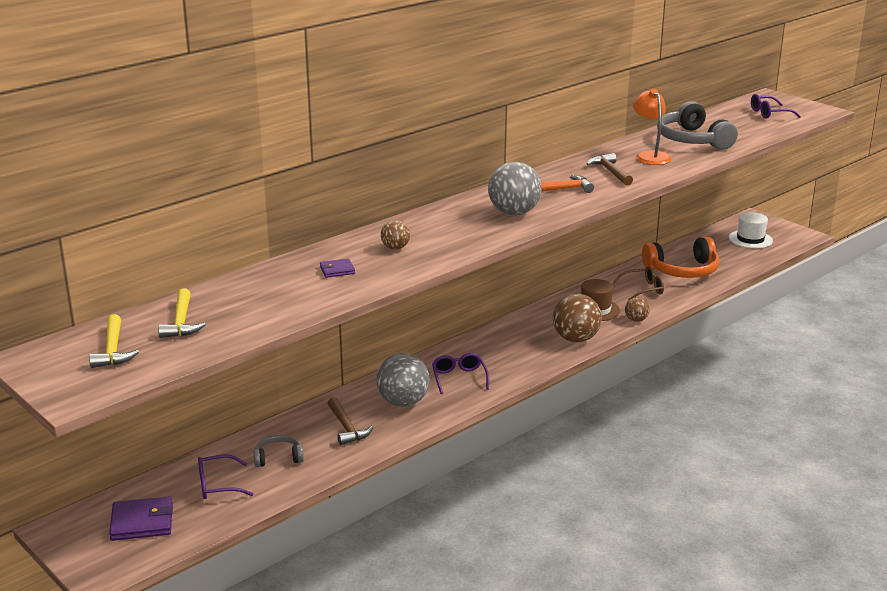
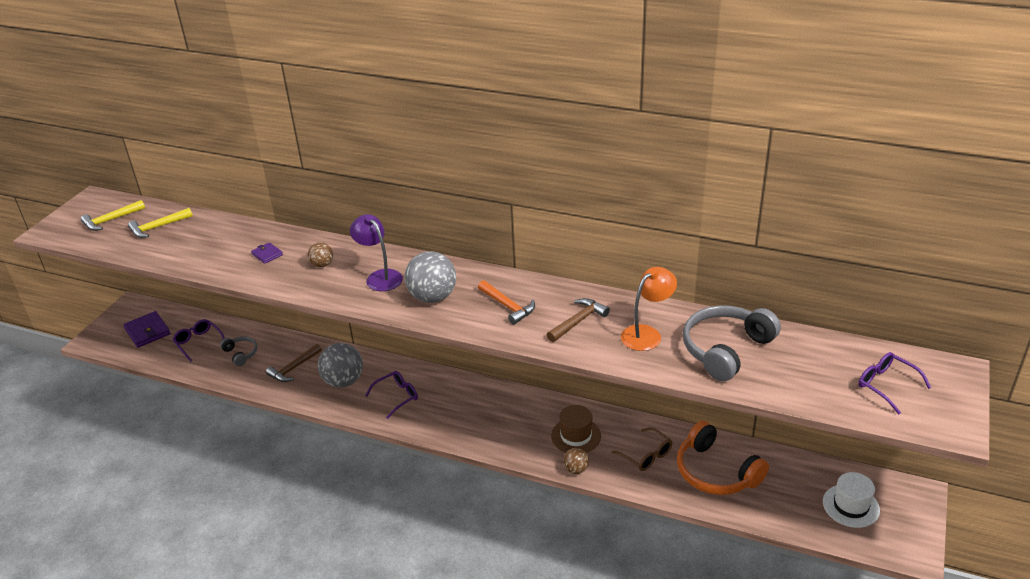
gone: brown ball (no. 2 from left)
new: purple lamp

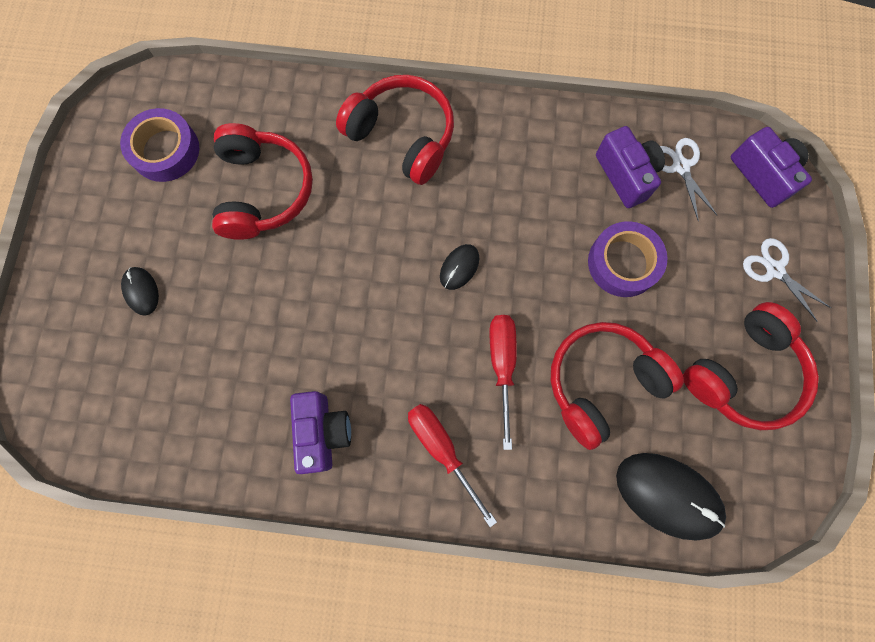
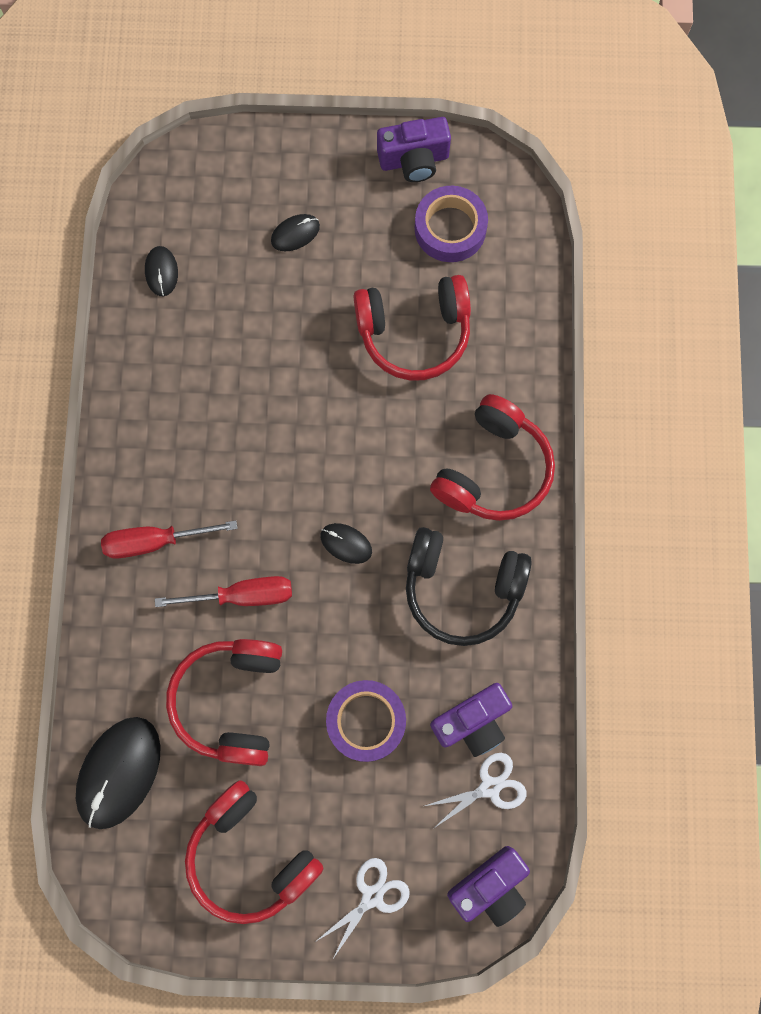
new: black mouse (no. 2 from left); black headphones
shifted: purple camera (no. 1 from left)
rotated: red screwdriver (no. 1 from left) 150 degrees counterclockwise; red headphones (no. 3 from left in the first image) 135 degrees counterclockwise

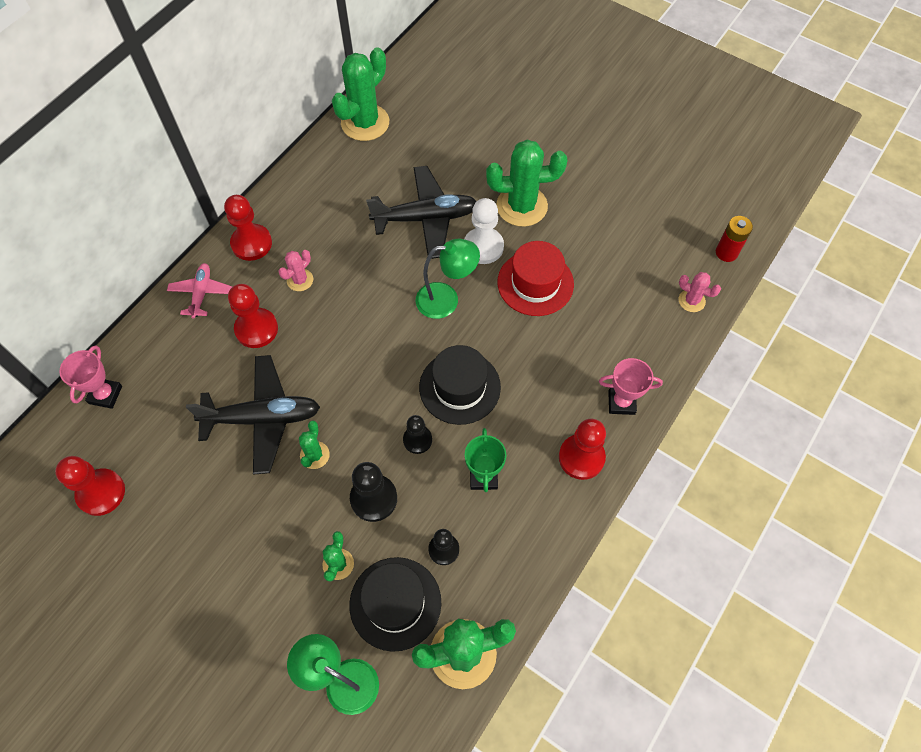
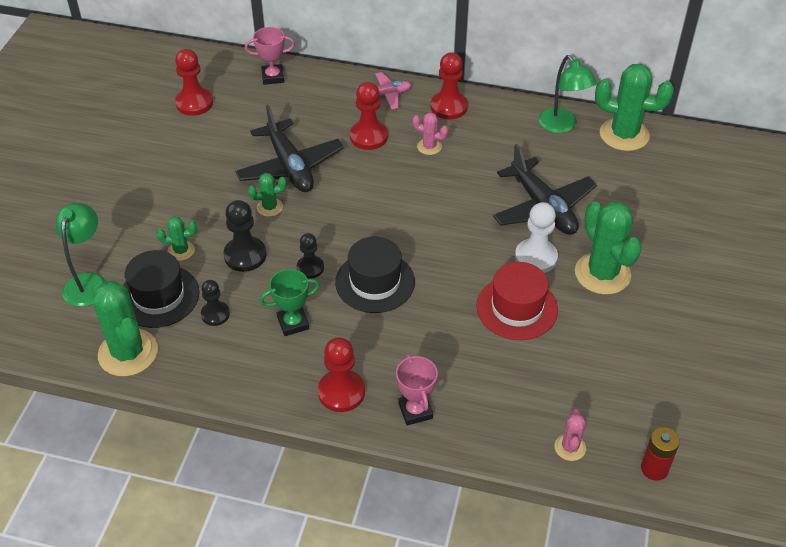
shifted: green lamp (no. 2 from left)

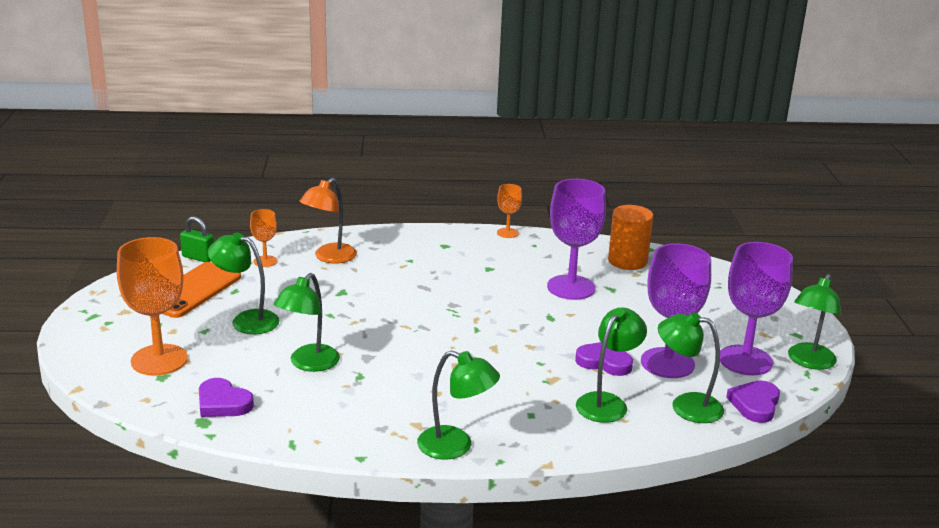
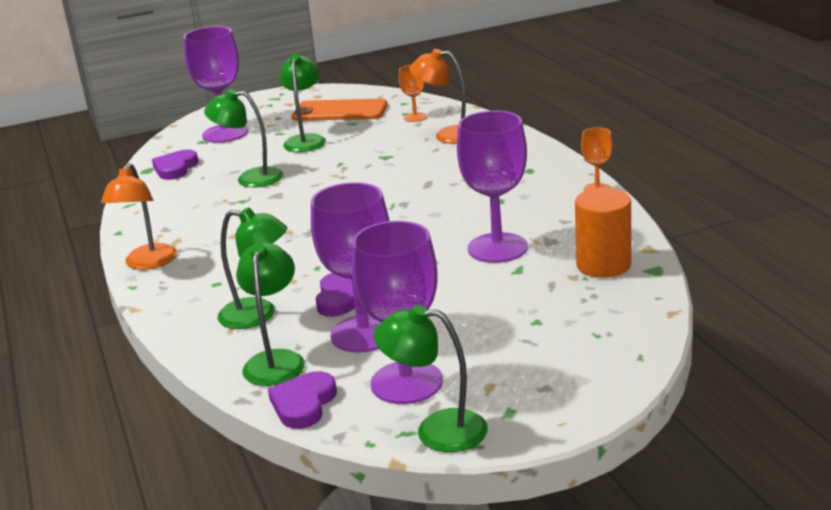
gone: green padlock
repainted: green lamp (no. 3 from left) to orange lamp (no. 1 from left); orange goblet (no. 1 from left) to purple goblet (no. 1 from left)
rotated: purple heart (no. 3 from left in the first image) 75 degrees counterclockwise

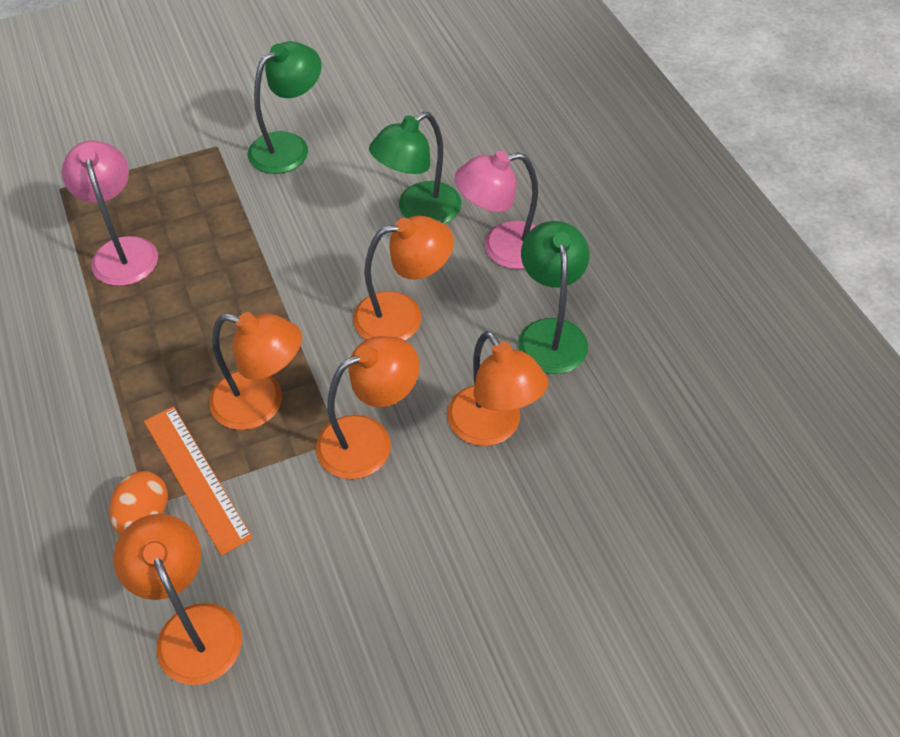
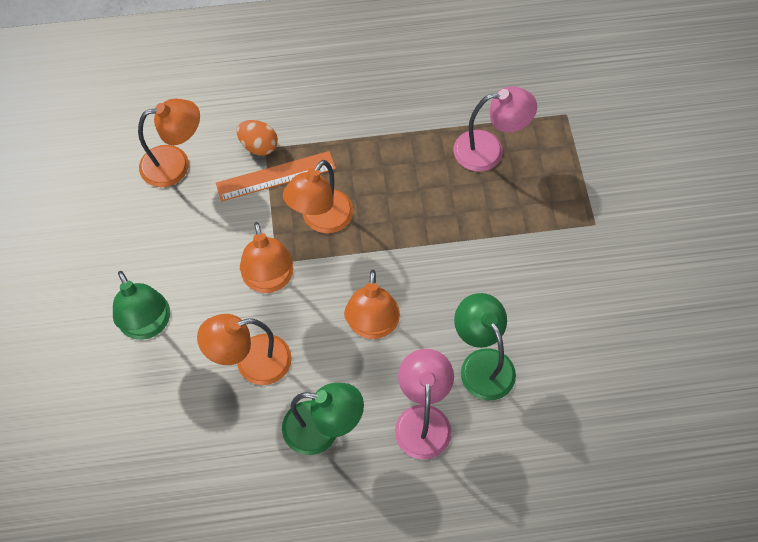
shifted: green lamp (no. 1 from left)

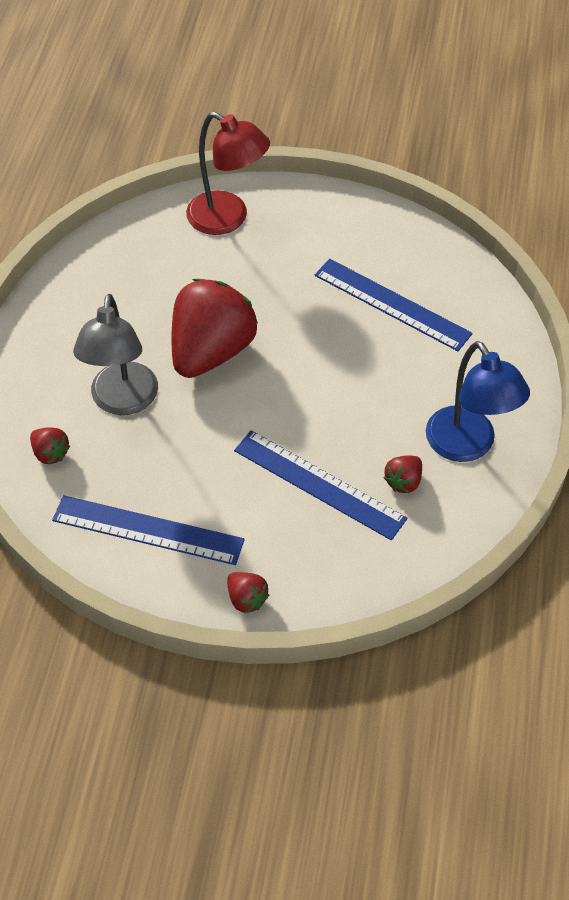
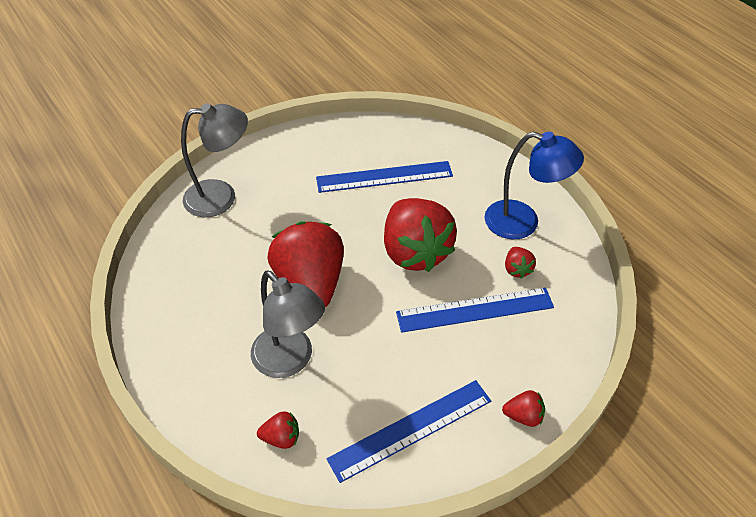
new: red strawberry (no. 3 from left)
repainted: red lamp to grey lamp (no. 1 from left)

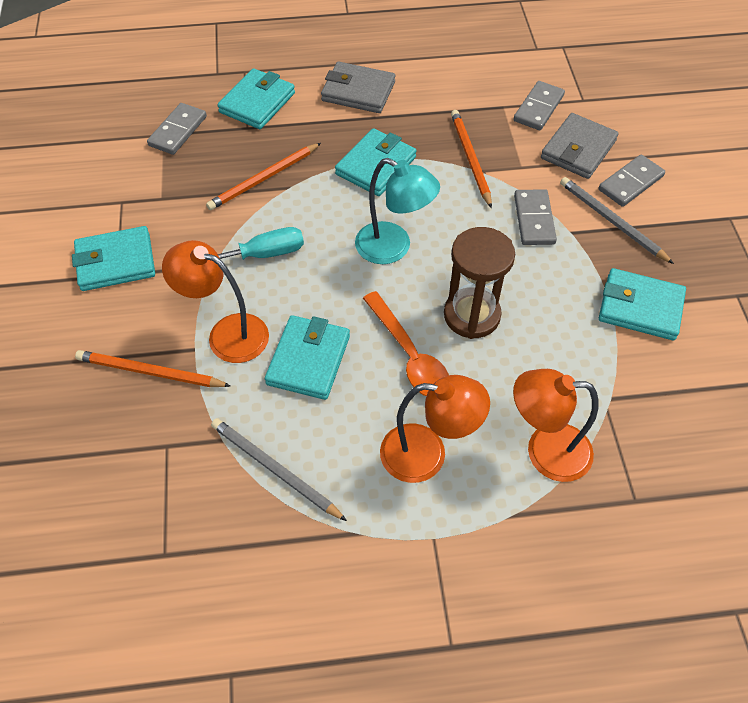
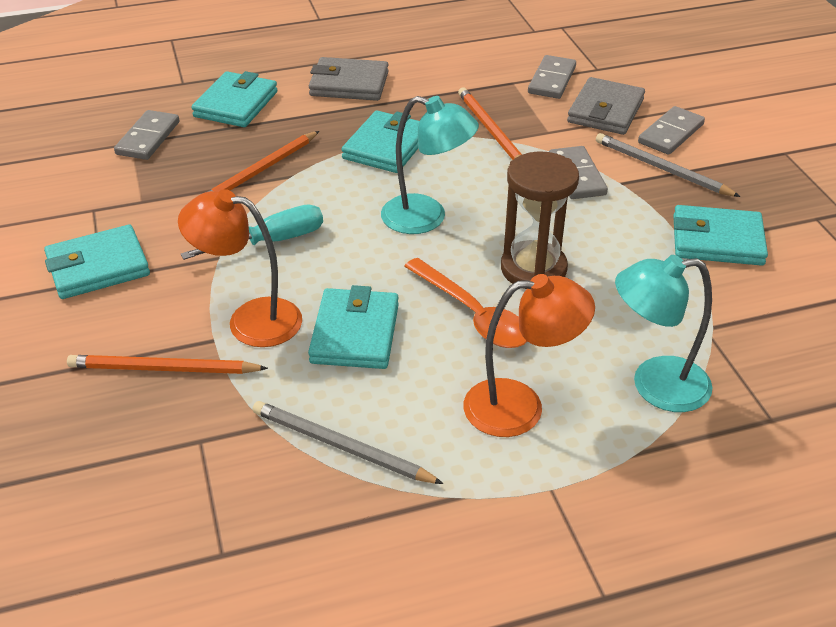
repainted: orange lamp (no. 3 from left) to turquoise lamp (no. 2 from left)

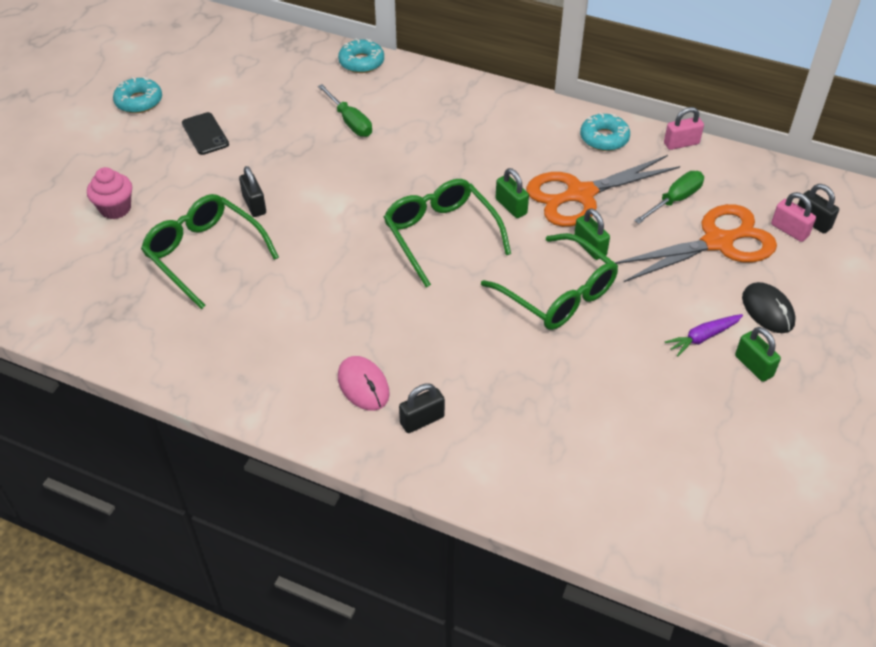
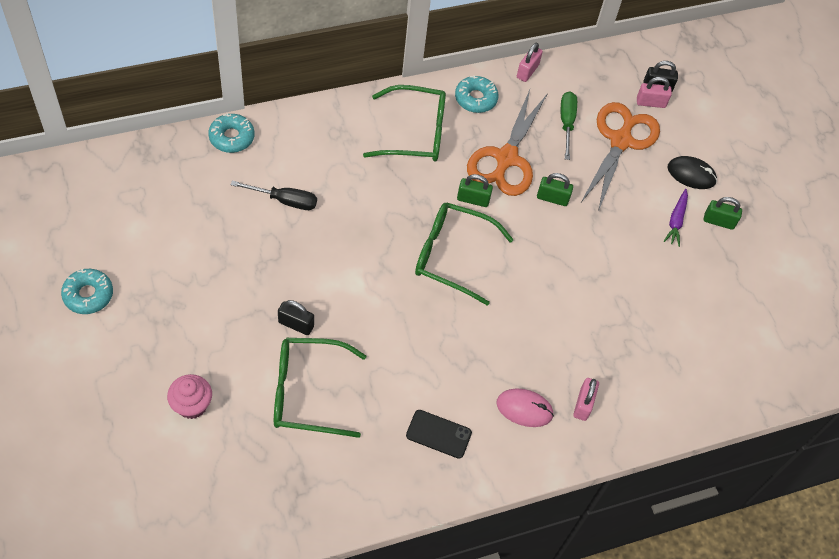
shifted: green glasses (no. 3 from left in the first image) to green glasses (no. 2 from left); black phone
repainted: green screwdriver (no. 1 from left) to black screwdriver; black padlock (no. 2 from left) to pink padlock (no. 2 from left)

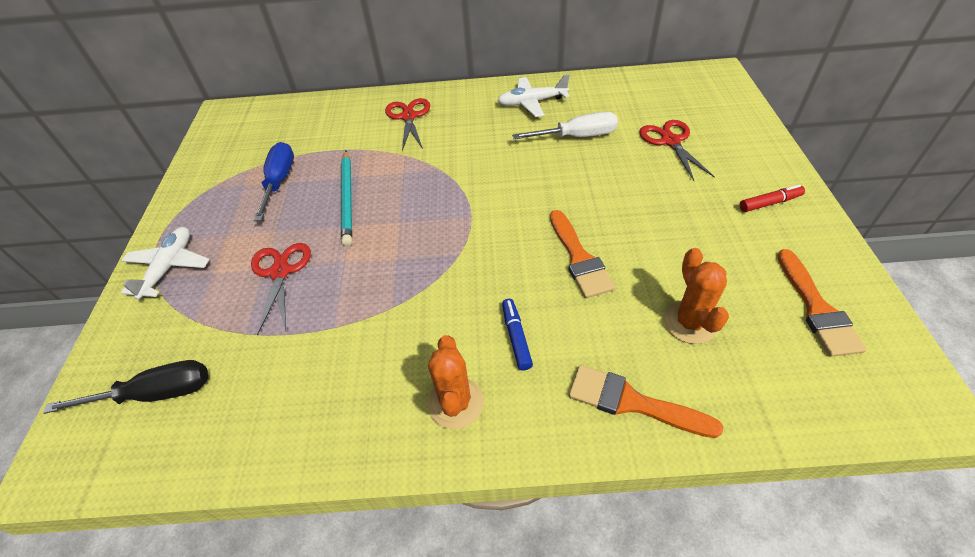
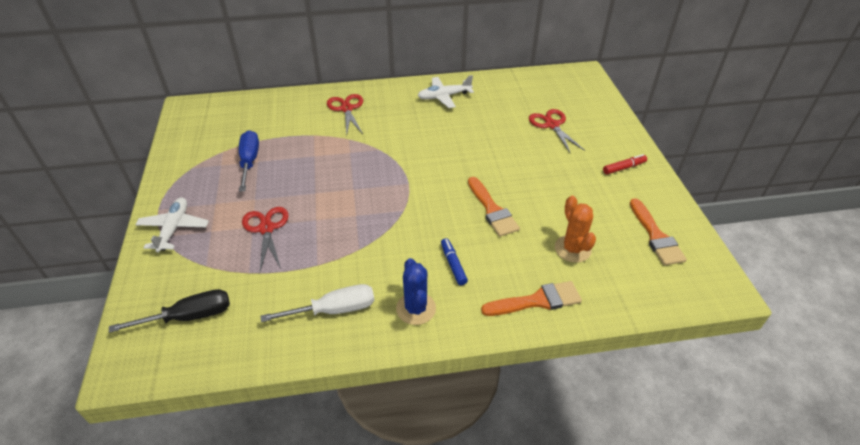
gone: turquoise pencil
shifted: white screwdriver
repainted: orange cactus (no. 1 from left) to blue cactus
rotated: orange brush (no. 2 from left) 150 degrees clockwise

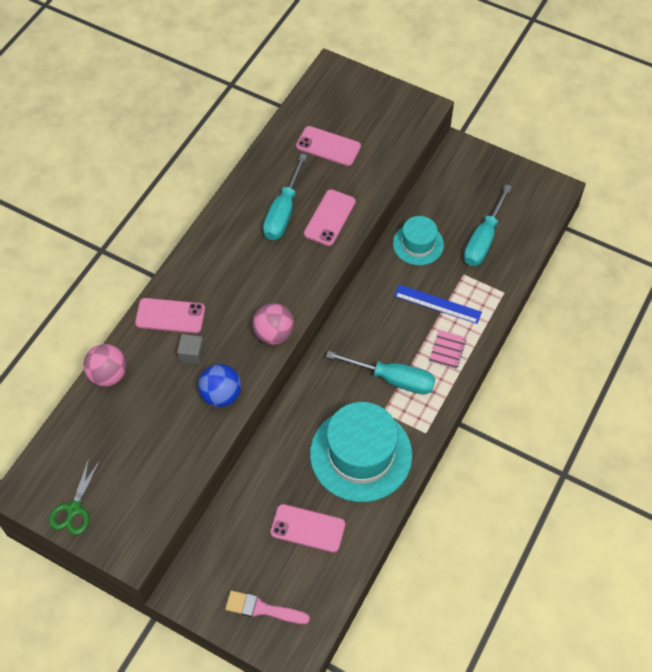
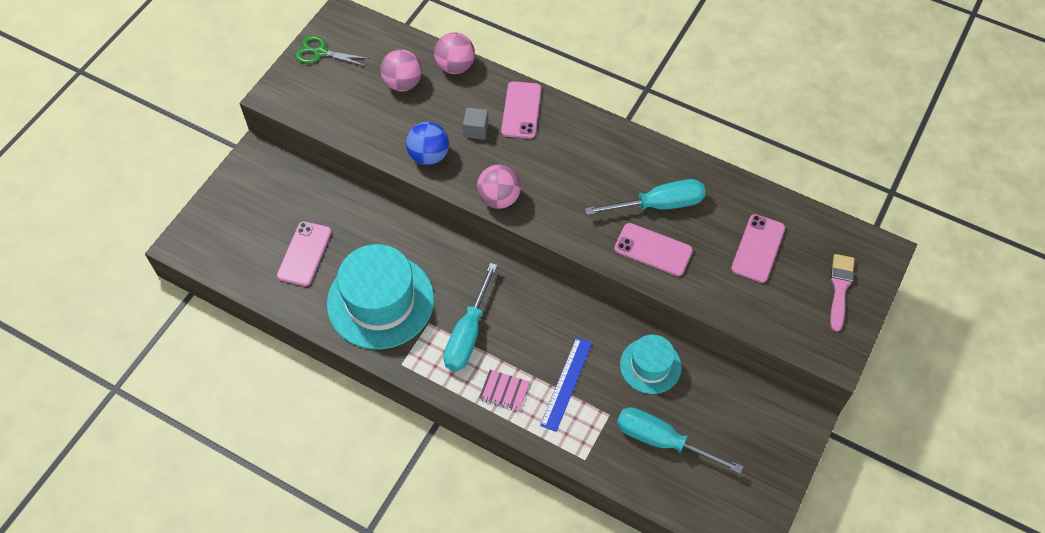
new: pink ball (no. 1 from left)
shifted: pink brush
rotated: turquoise screwdriver (no. 1 from left in the first image) 150 degrees clockwise

